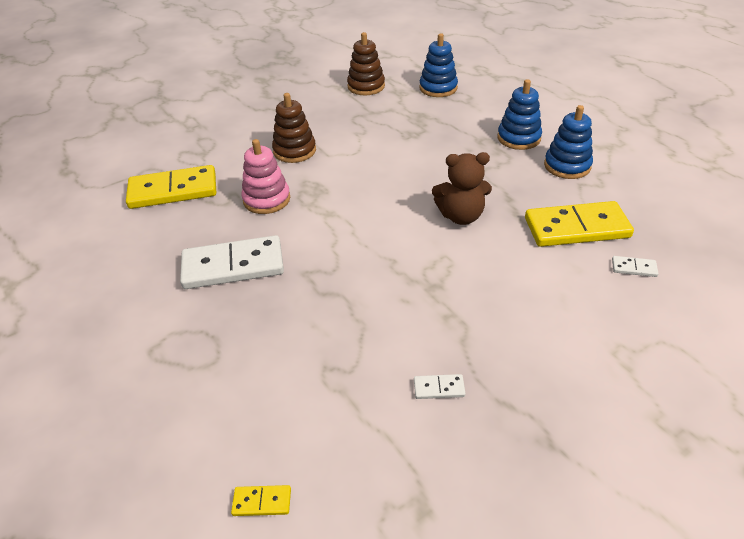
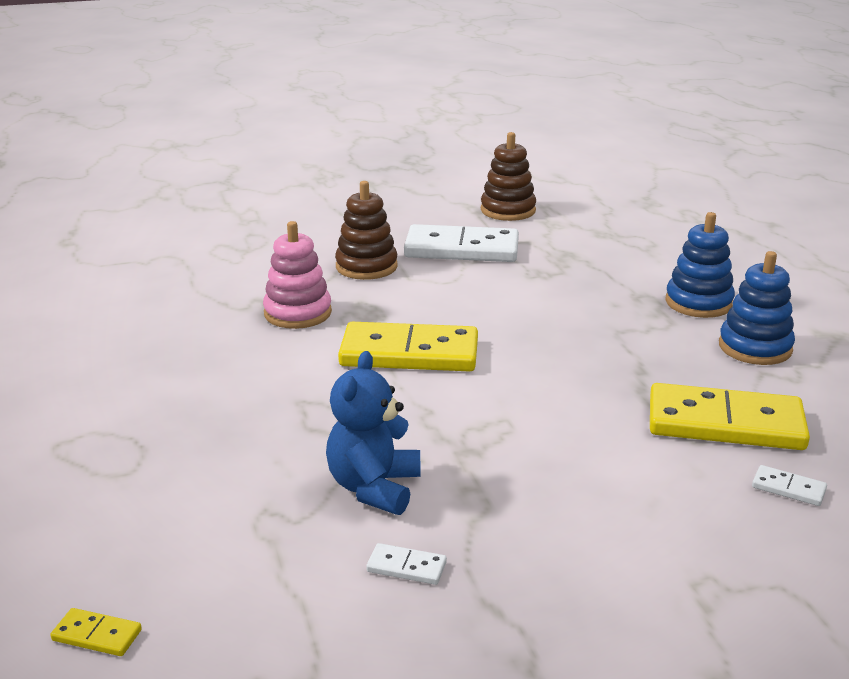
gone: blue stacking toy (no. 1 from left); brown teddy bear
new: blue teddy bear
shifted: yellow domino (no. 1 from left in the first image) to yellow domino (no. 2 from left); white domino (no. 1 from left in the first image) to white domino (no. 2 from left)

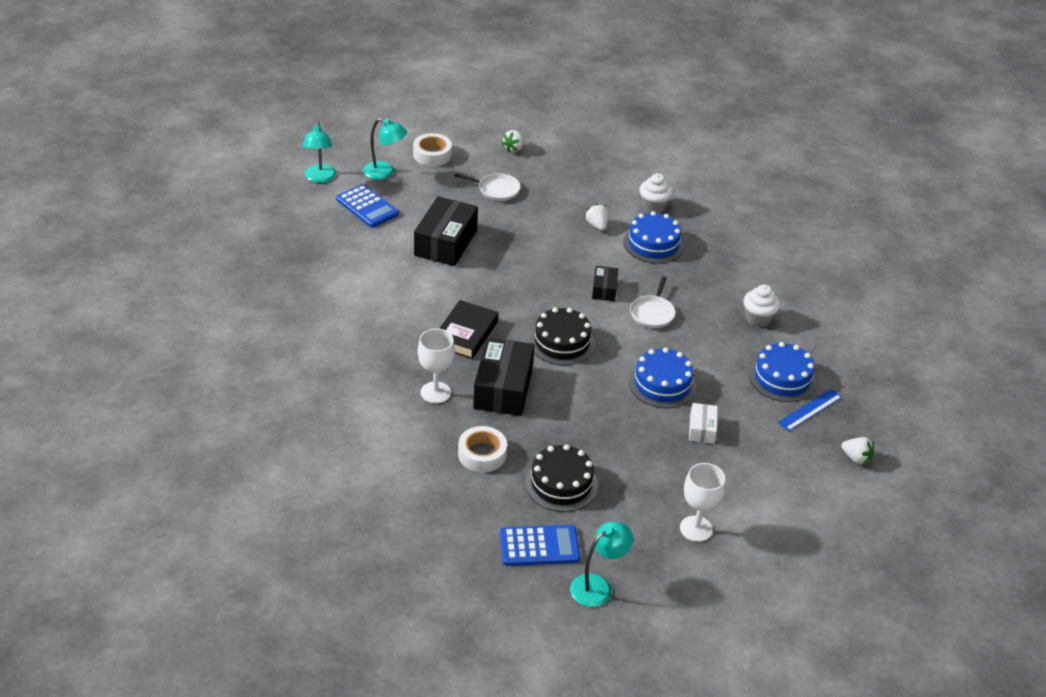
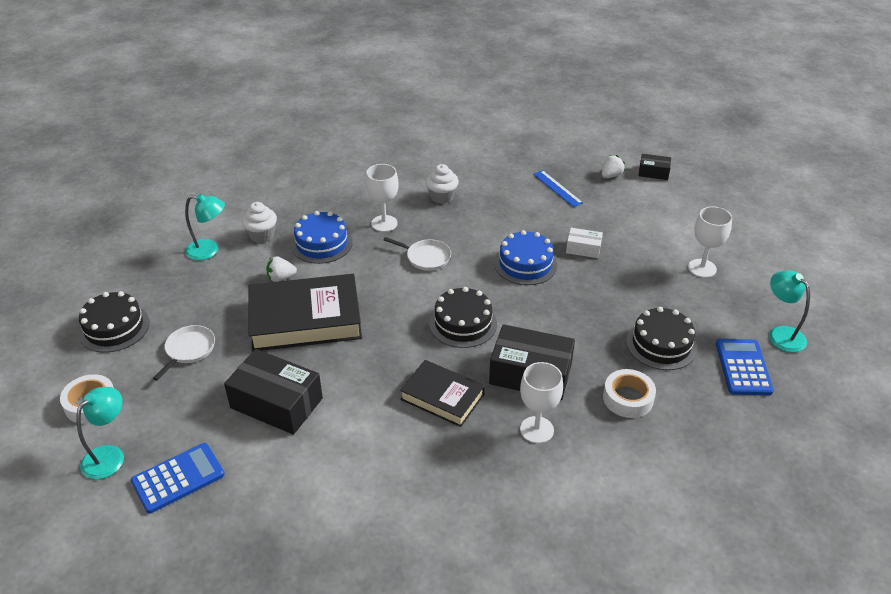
gone: blue cake (no. 3 from left)
new: black book (no. 1 from left); white goblet (no. 1 from left)
shifted: turquoise lamp (no. 1 from left in the first image) to turquoise lamp (no. 2 from left); black box (no. 3 from left)
swapped: white strawberry (no. 1 from left) to black cake (no. 1 from left)

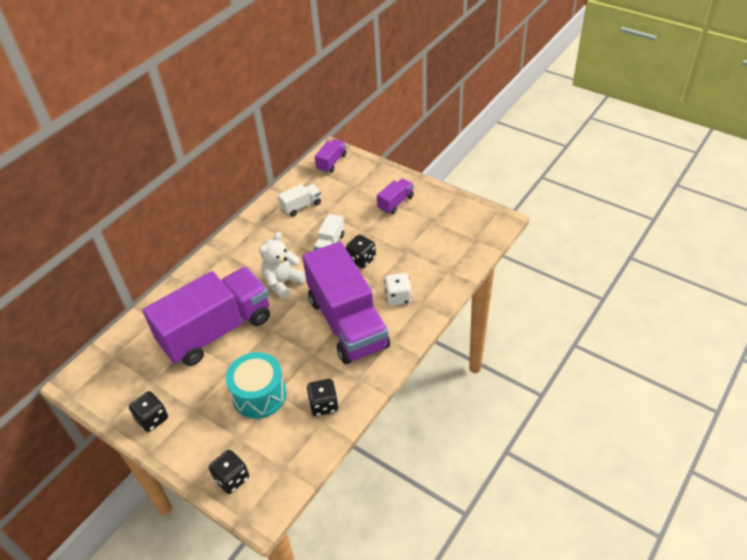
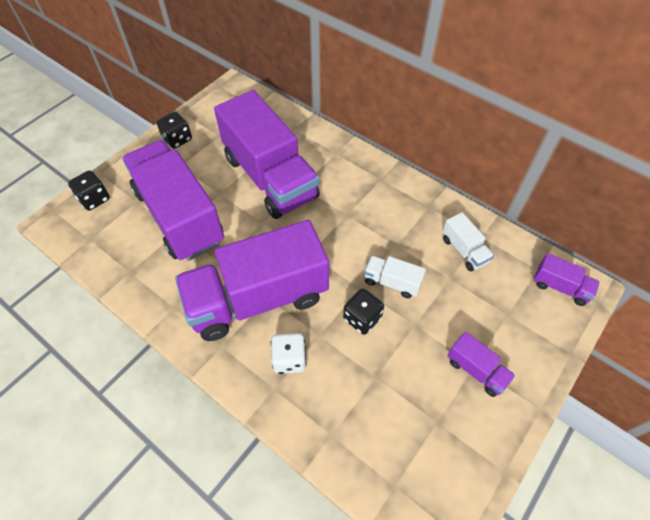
gone: white teddy bear; black dice (no. 3 from left)
swapped: turquoise drum to purple truck (no. 1 from left)

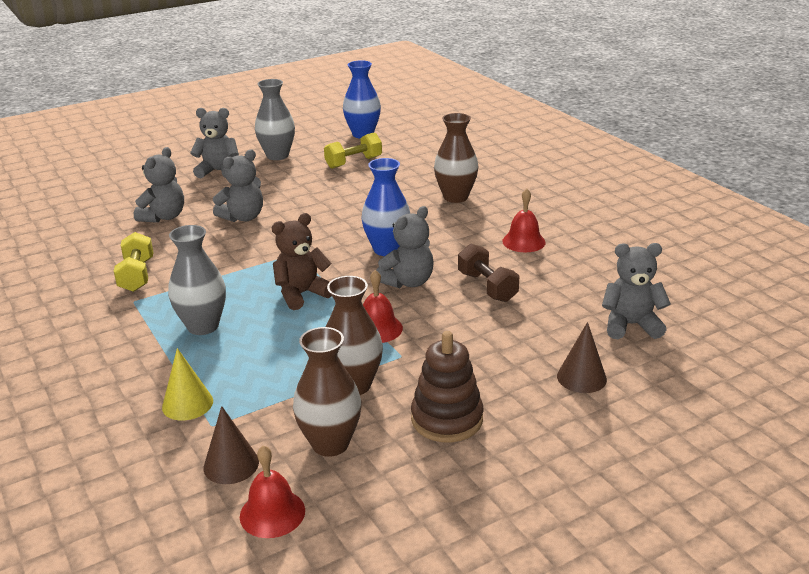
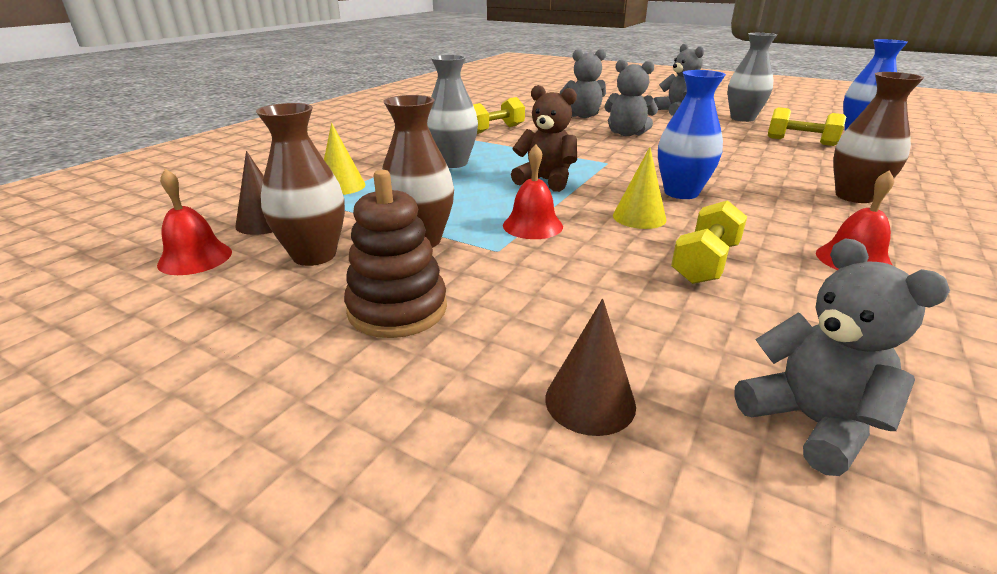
swapped: grey teddy bear (no. 4 from left) to yellow cone (no. 2 from left)
repainted: brown dumbbell to yellow dumbbell (no. 2 from left)

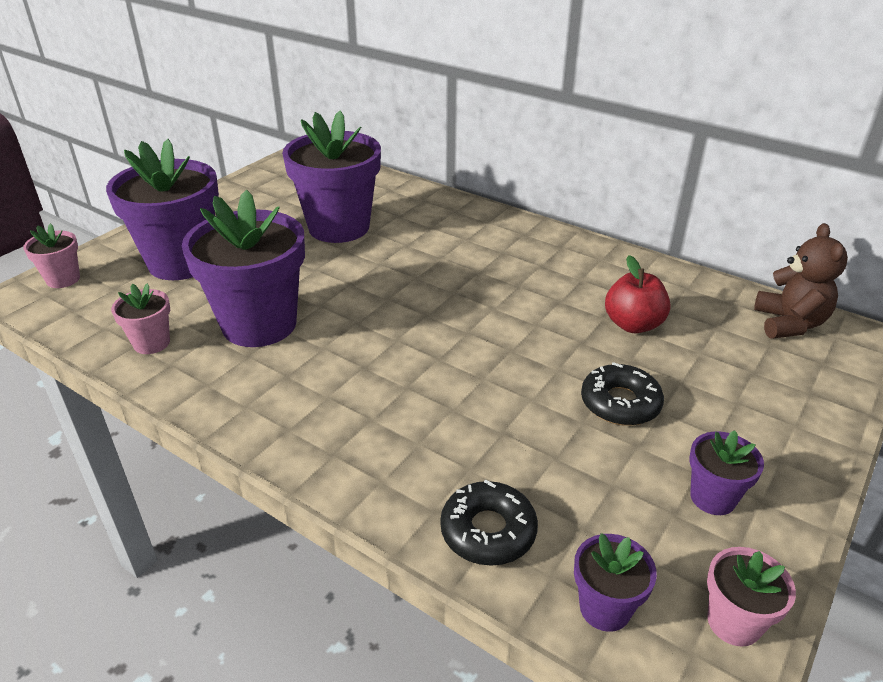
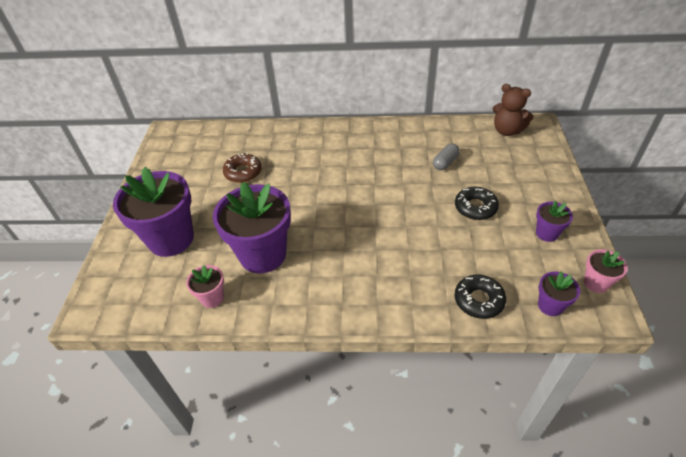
gone: pink flower pot (no. 1 from left)
swapped: purple flower pot (no. 3 from left) to brown donut; red apple to grey capsule
rotated: brown teddy bear 150 degrees clockwise

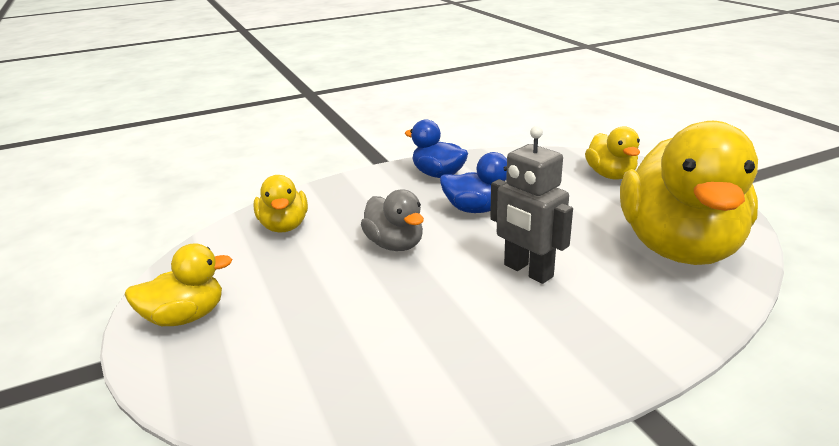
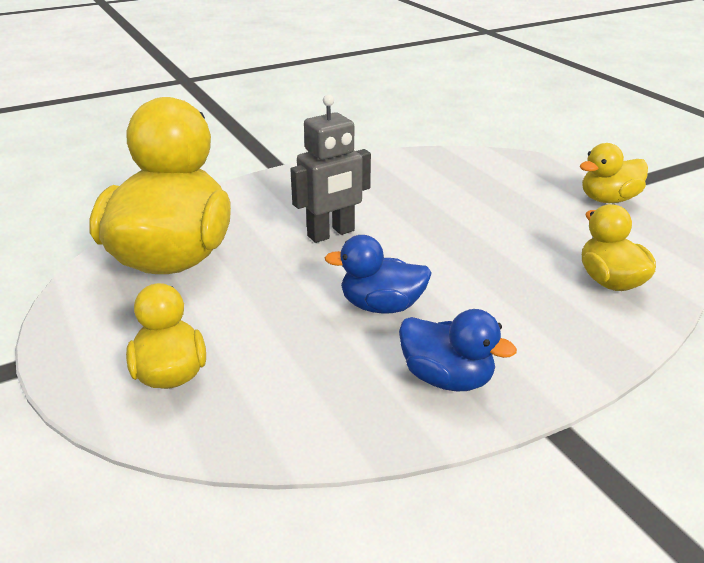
gone: grey duck
rotated: grey robot 105 degrees clockwise

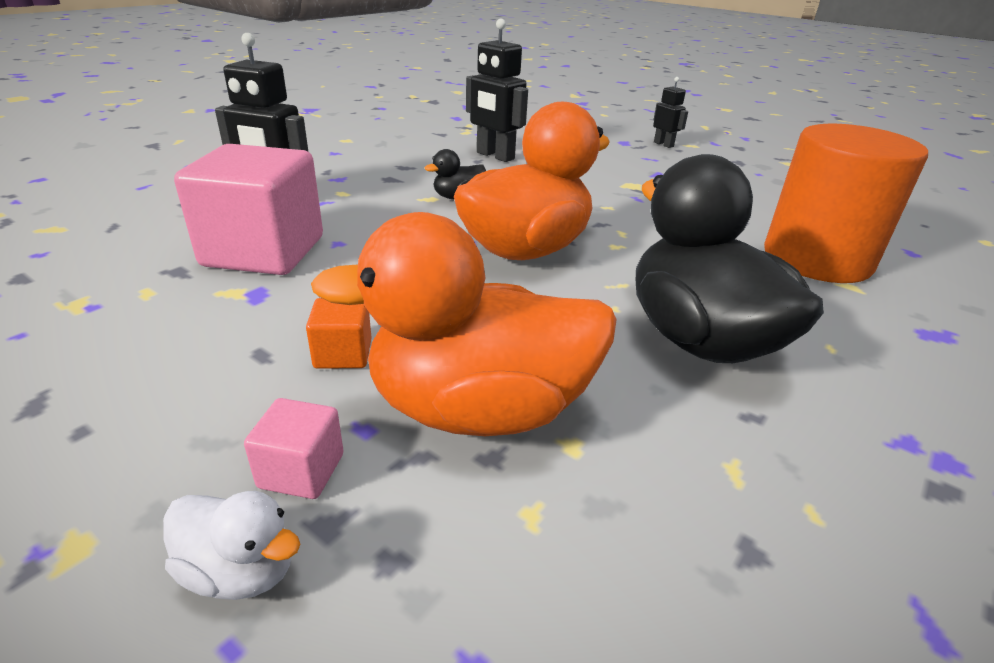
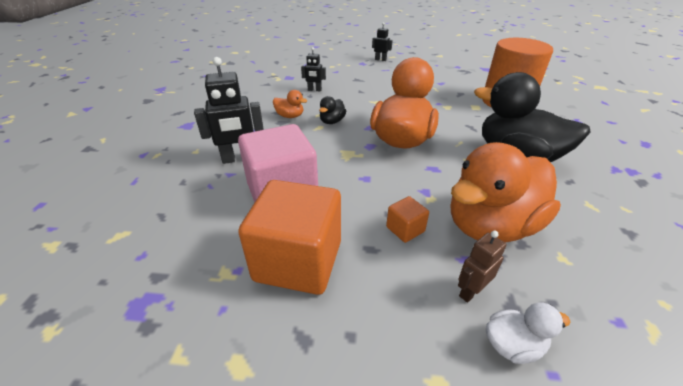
new: orange cube (no. 1 from left); orange duck (no. 1 from left)
swapped: pink cube (no. 2 from left) to brown robot
scaled: black robot (no. 2 from left) x0.57

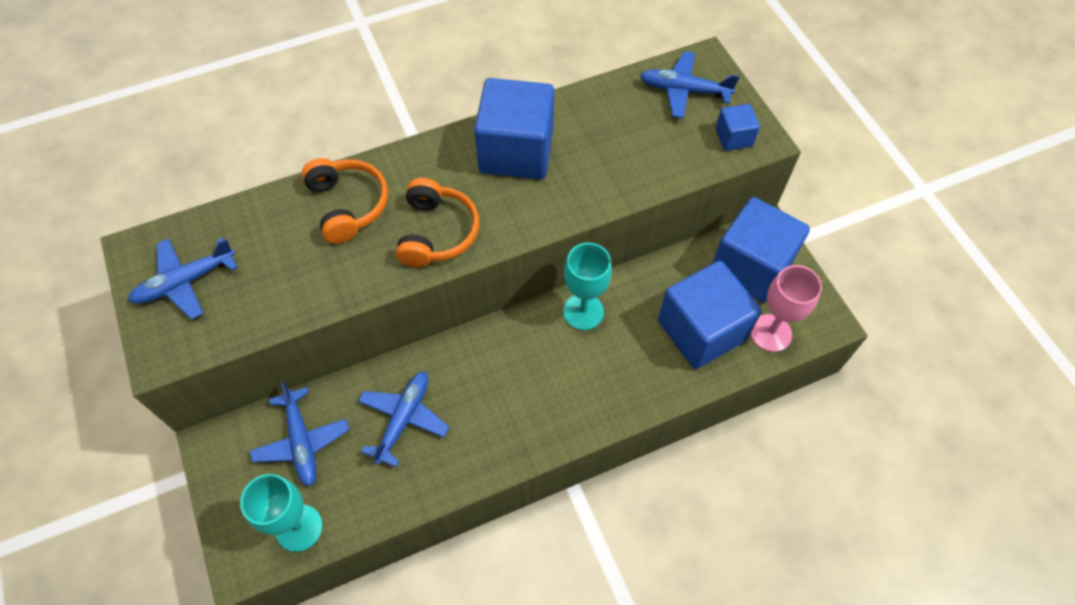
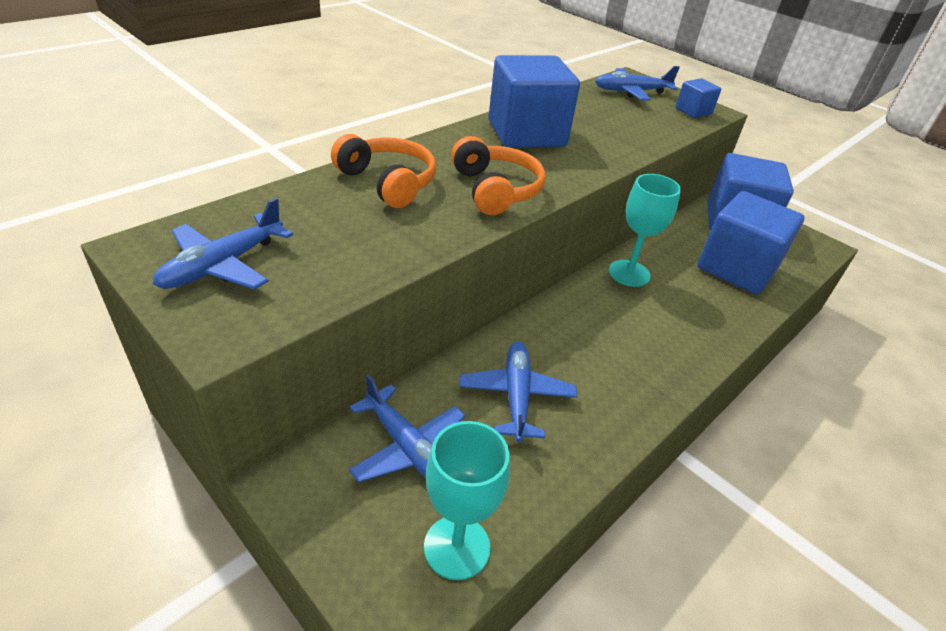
gone: pink goblet

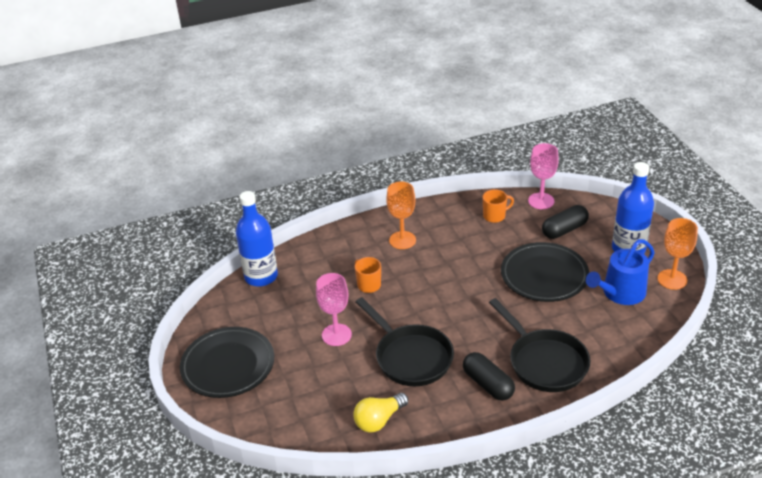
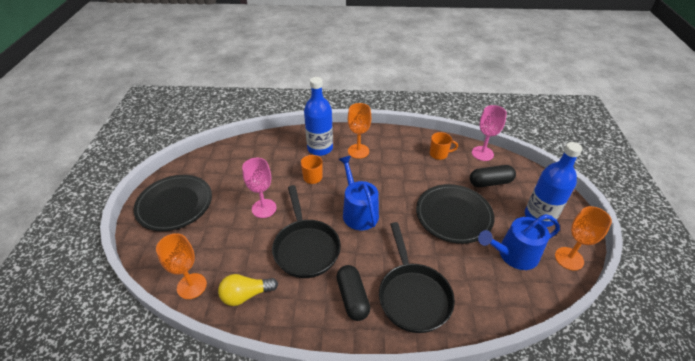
new: orange goblet (no. 1 from left); blue watering can (no. 1 from left)
shifted: blue bottle (no. 1 from left)

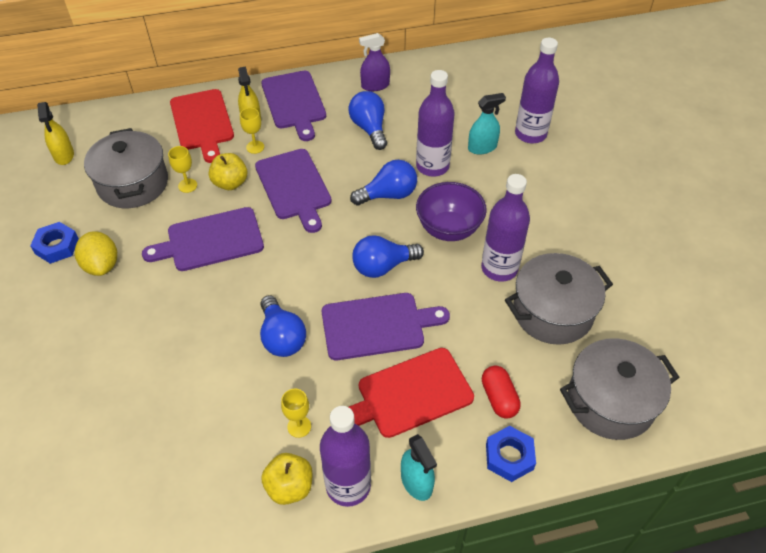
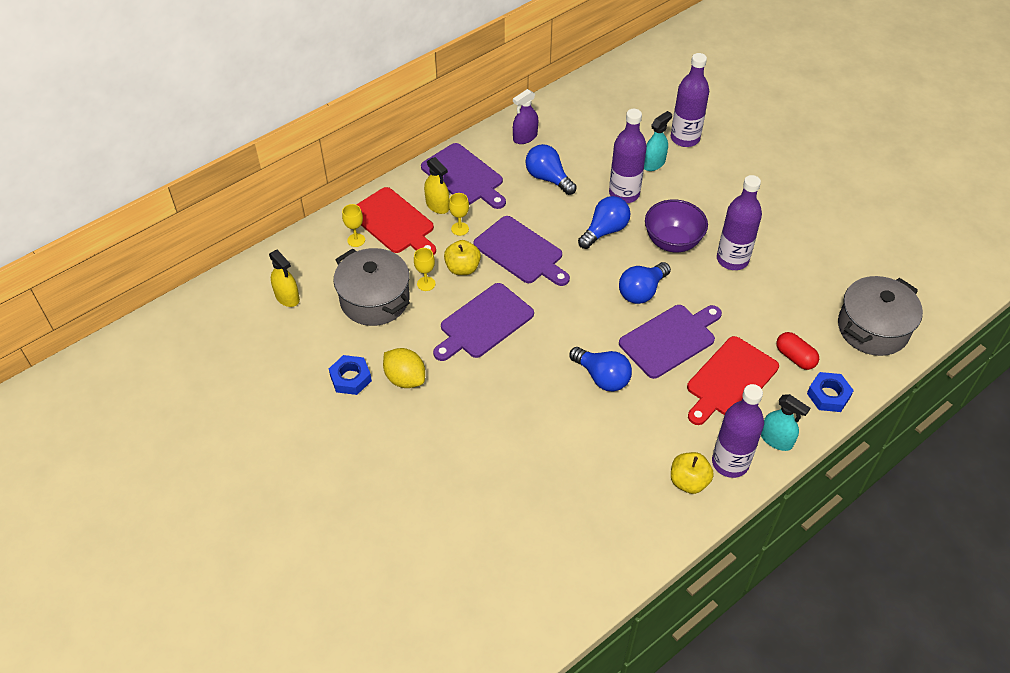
gone: grey pot (no. 2 from left)
shifted: yellow goblet (no. 3 from left in the first image) to yellow goblet (no. 1 from left)

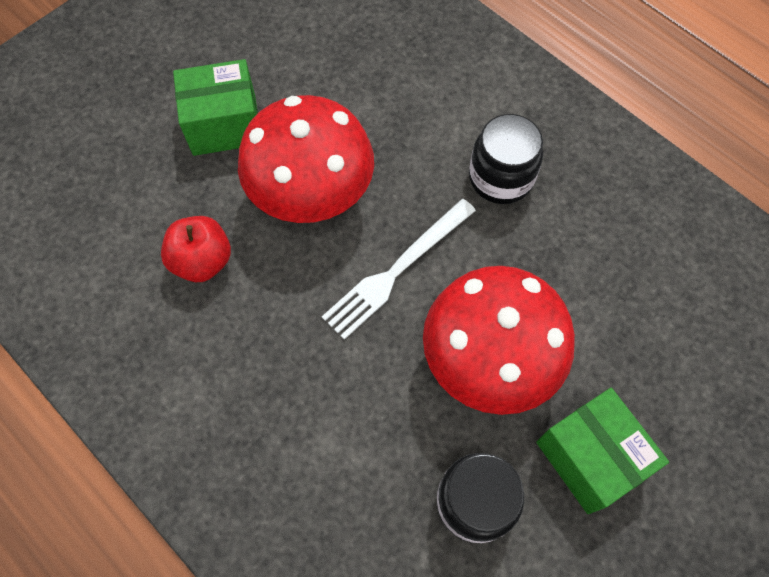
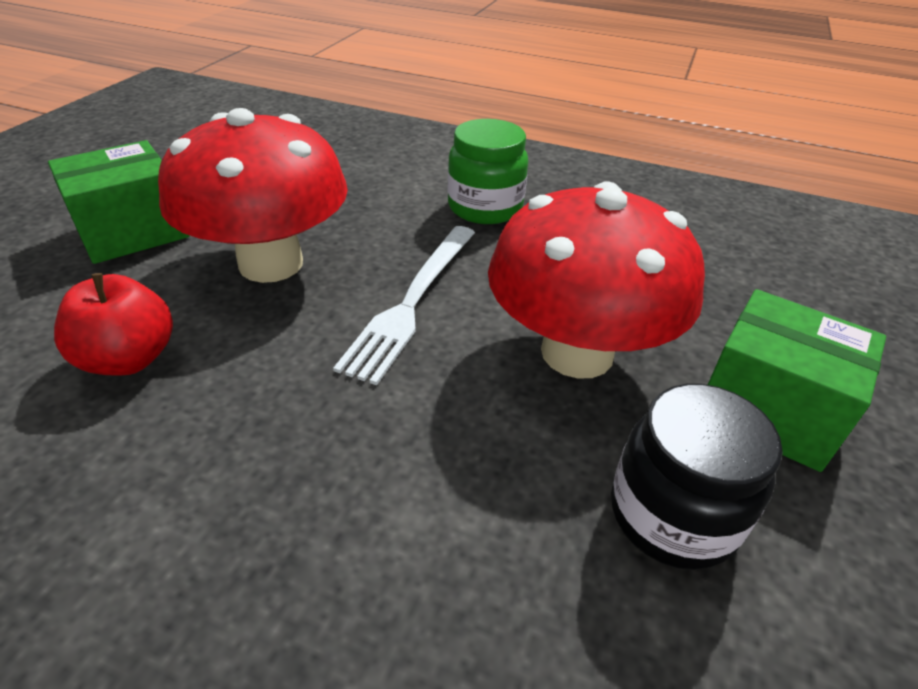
repainted: black jar (no. 2 from left) to green jar

